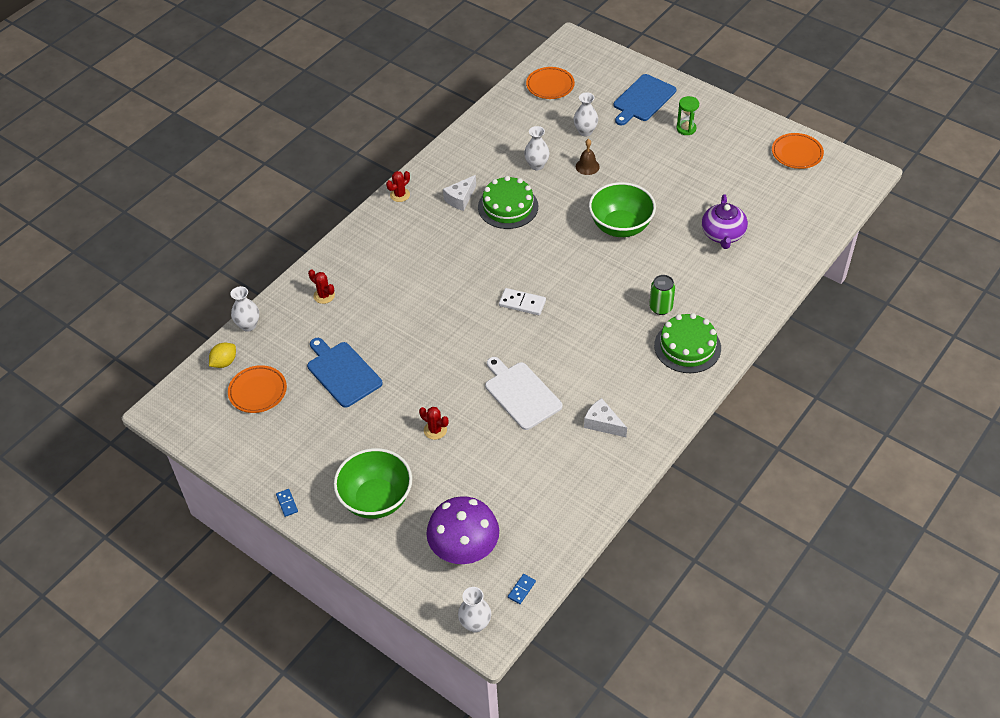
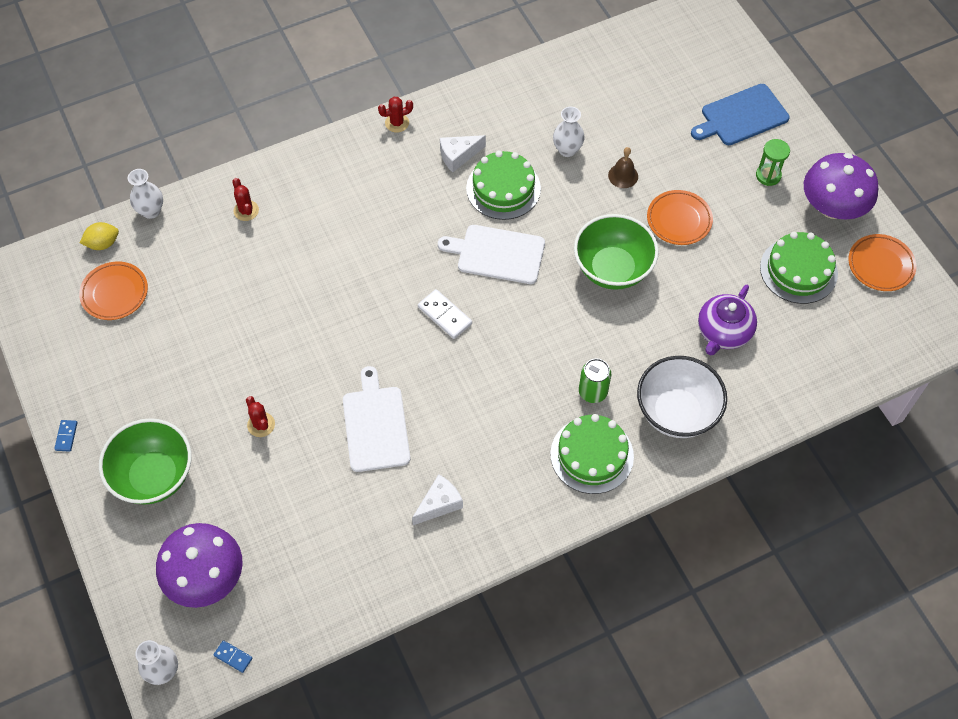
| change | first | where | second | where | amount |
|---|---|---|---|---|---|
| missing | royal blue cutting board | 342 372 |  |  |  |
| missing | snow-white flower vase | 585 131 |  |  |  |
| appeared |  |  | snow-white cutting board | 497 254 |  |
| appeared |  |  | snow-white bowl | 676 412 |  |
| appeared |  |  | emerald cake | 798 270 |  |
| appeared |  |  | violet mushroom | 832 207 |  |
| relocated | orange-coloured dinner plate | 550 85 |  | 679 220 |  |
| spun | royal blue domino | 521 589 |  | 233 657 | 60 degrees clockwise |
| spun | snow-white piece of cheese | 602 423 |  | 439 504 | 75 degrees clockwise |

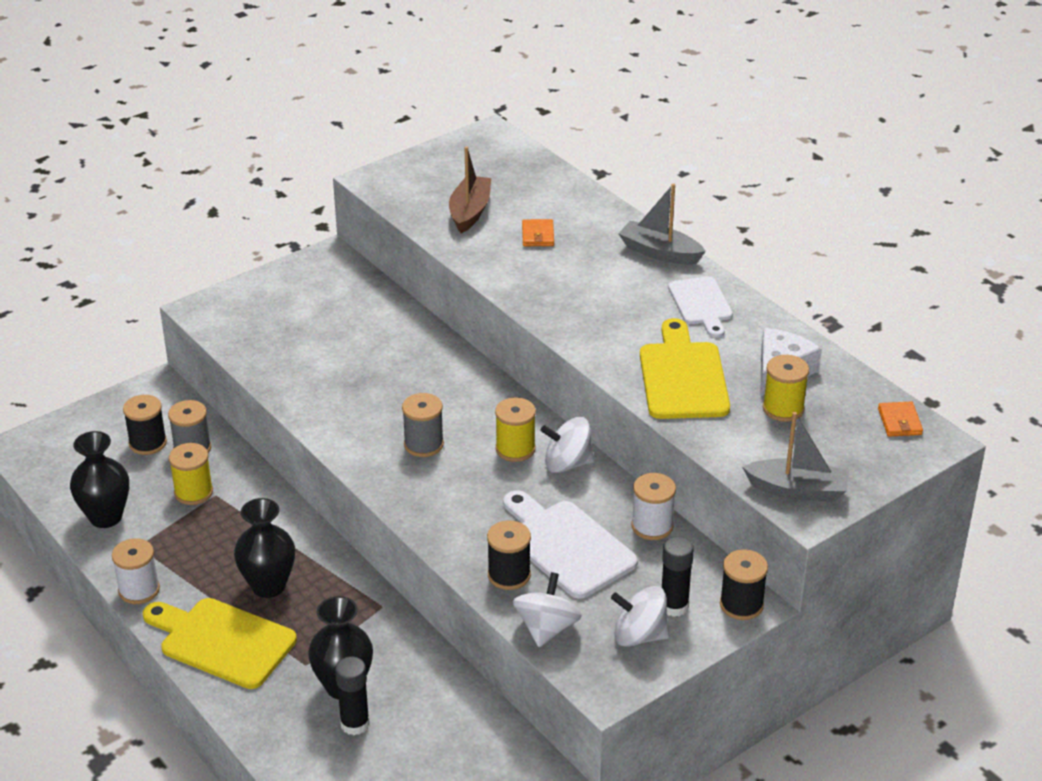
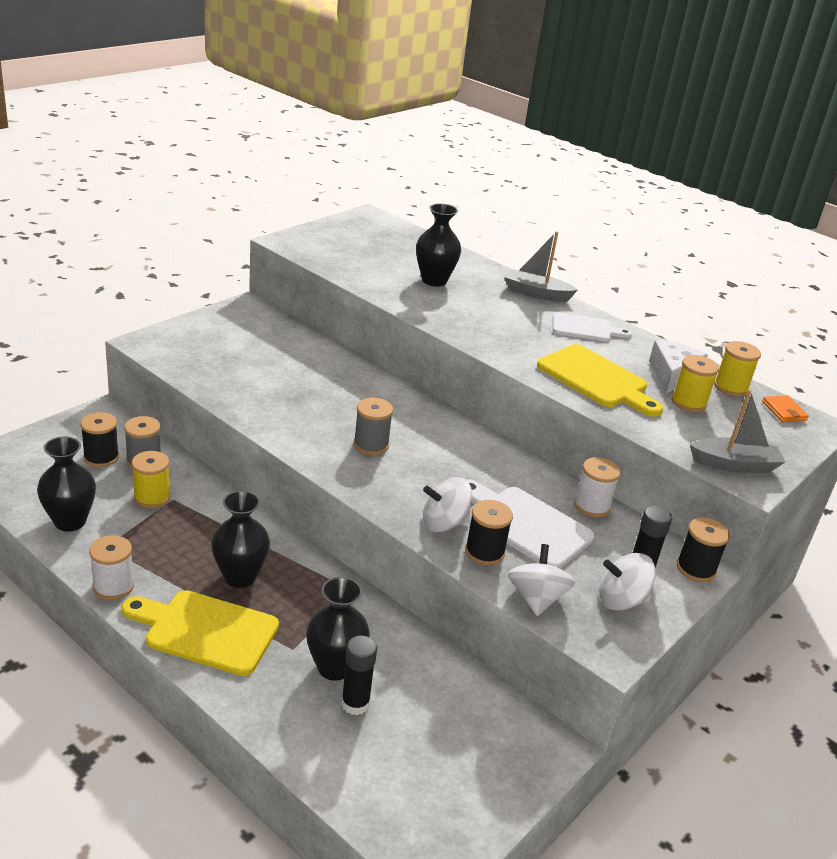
| change | first | where | second | where | amount |
|---|---|---|---|---|---|
| missing | dark brown sailboat | 470 212 |  |  |  |
| relocated | yellow bobbin | 515 449 |  | 730 387 |  |
| relocated | snow-white spinning top | 567 463 |  | 444 523 |  |
| exchanged | orange-coloured wallet | 538 235 | jet-black flower vase | 434 280 |  |
| spun | yellow cutting board | 683 376 |  | 596 379 | 150 degrees clockwise |
| spun | snow-white cutting board | 701 304 |  | 585 328 | 60 degrees counterclockwise |

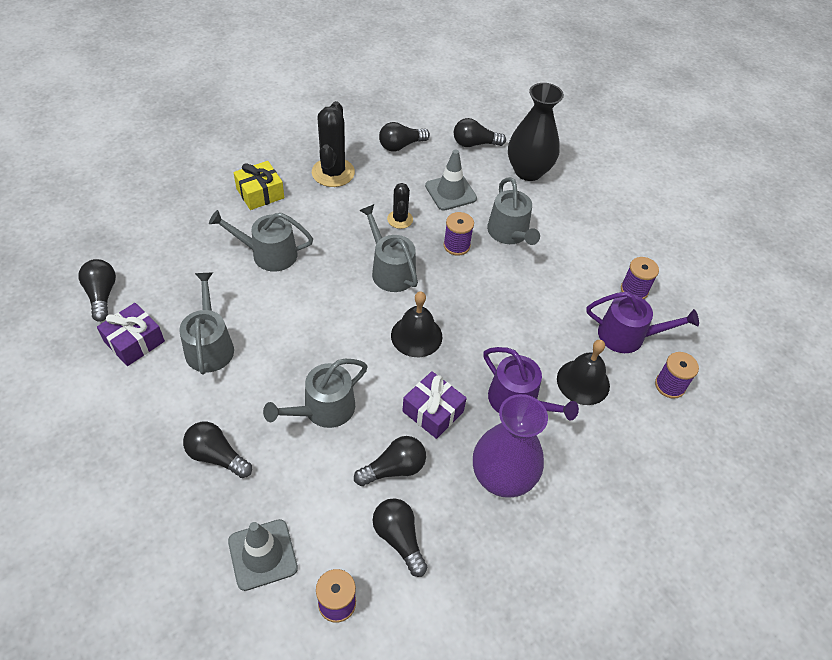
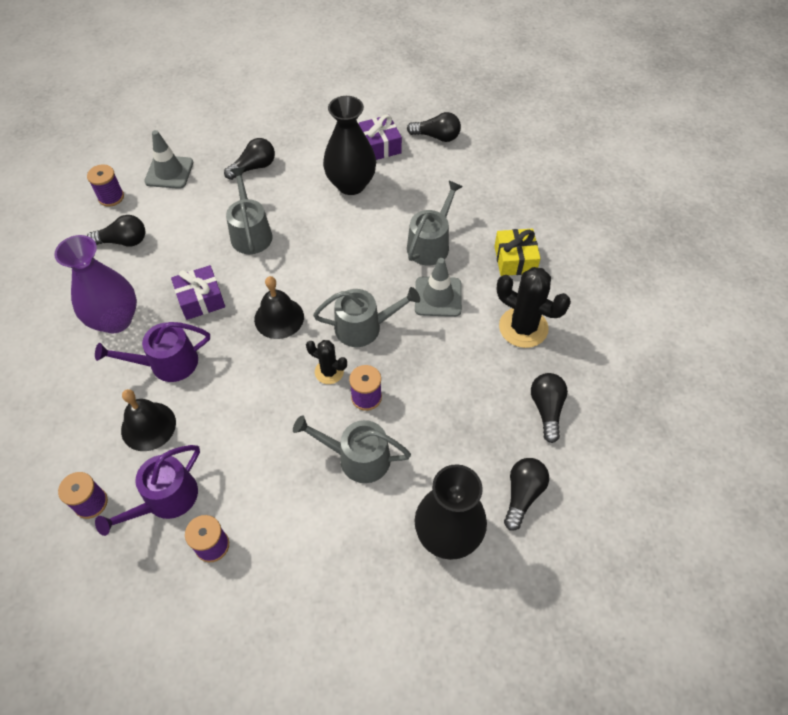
| change | first | where | second | where | amount |
|---|---|---|---|---|---|
| missing | jet-black lightbulb | 394 469 |  |  |  |
| relocated | jet-black saguaro cactus | 400 219 |  | 329 372 |  |
| relocated | grey traffic cone | 450 192 |  | 438 297 |  |
| exchanged | grey sprinkling can | 209 346 | jet-black flower vase | 351 184 |  |

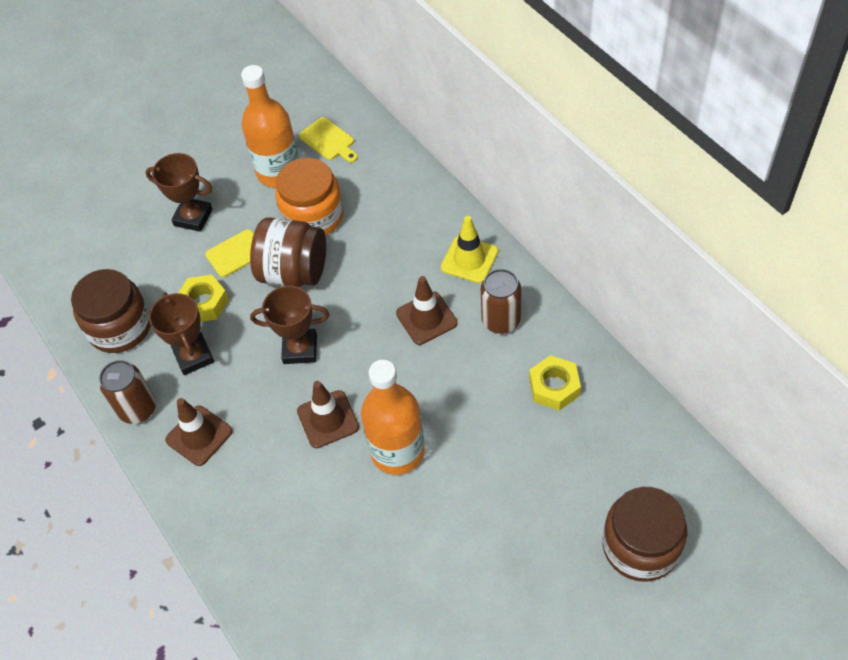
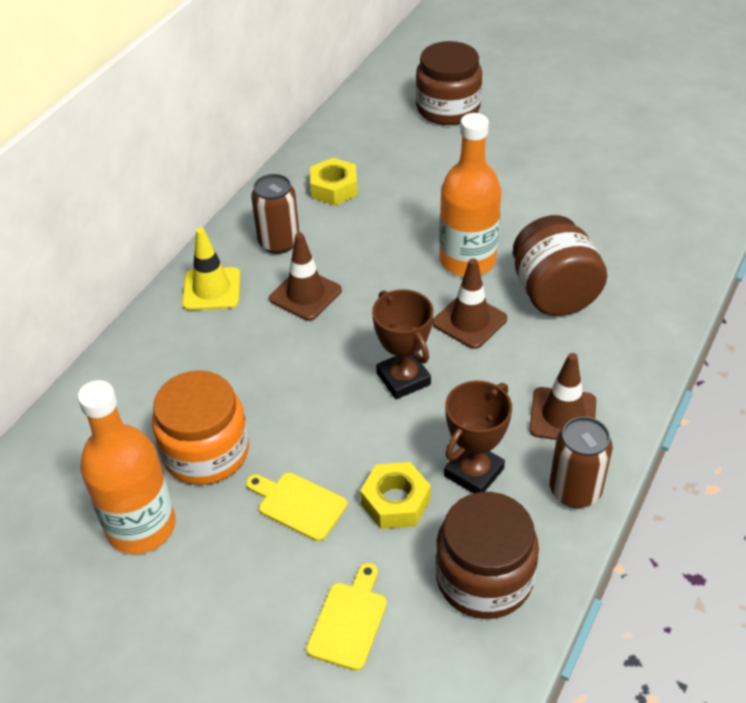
| change | first | where | second | where | amount |
|---|---|---|---|---|---|
| missing | dark brown prize cup | 193 217 |  |  |  |
| relocated | dark brown jar | 294 272 |  | 553 294 |  |
| relocated | yellow cutting board | 328 141 |  | 349 621 |  |

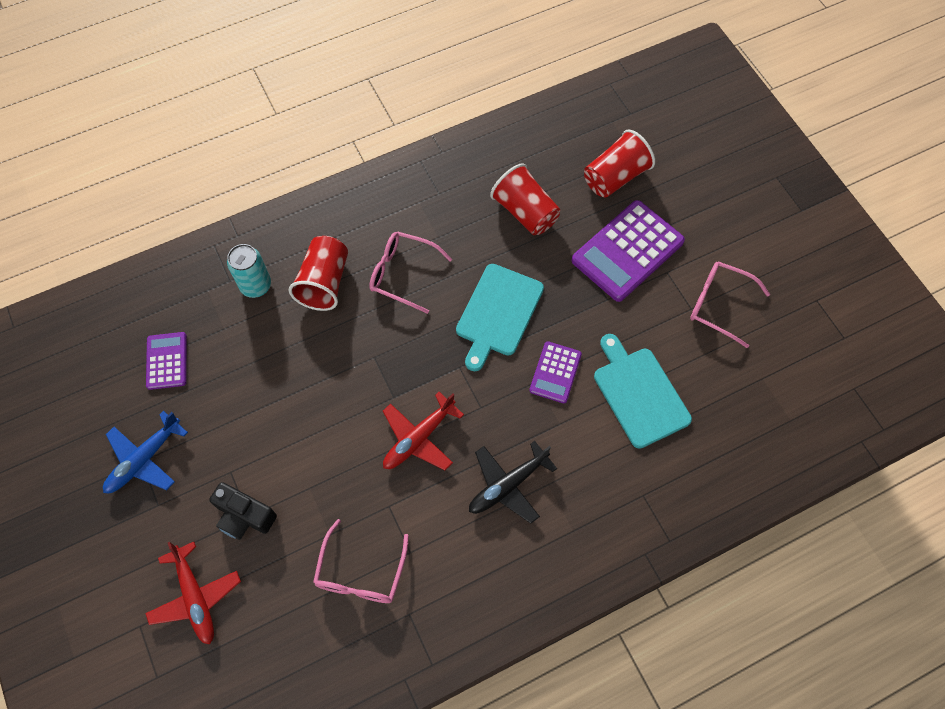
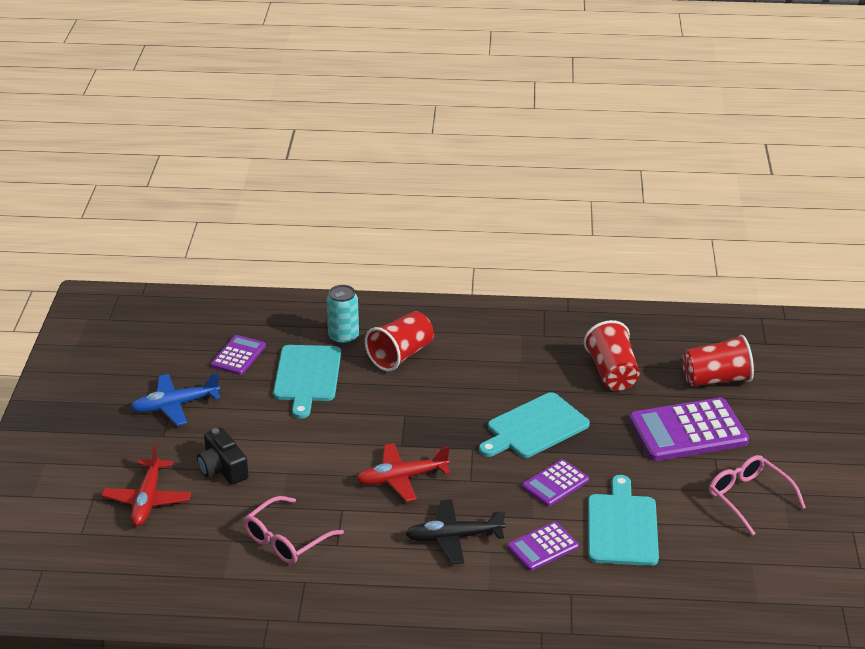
| change | first | where | second | where | amount |
|---|---|---|---|---|---|
| missing | rosy spectacles | 403 274 |  |  |  |
| appeared |  |  | aqua cutting board | 307 376 |  |
| appeared |  |  | violet adding machine | 542 547 |  |

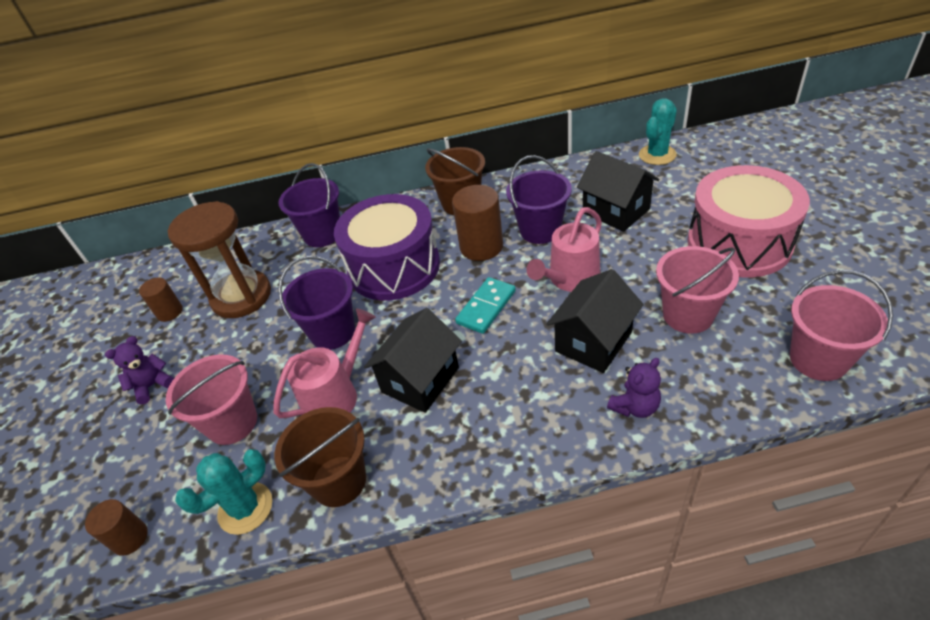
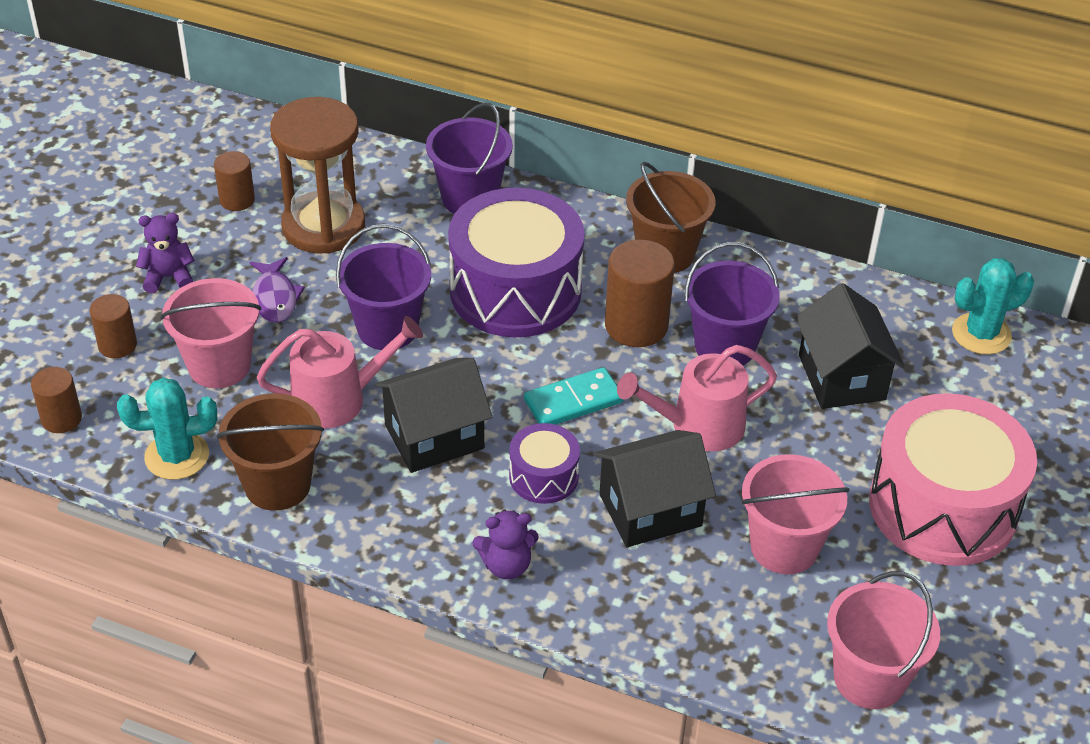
| change | first | where | second | where | amount |
|---|---|---|---|---|---|
| appeared |  |  | dark brown cylinder | 117 345 |  |
| appeared |  |  | violet toy fish | 275 298 |  |
| appeared |  |  | violet toy drum | 543 476 |  |
| relocated | violet teddy | 635 406 |  | 506 565 |  |

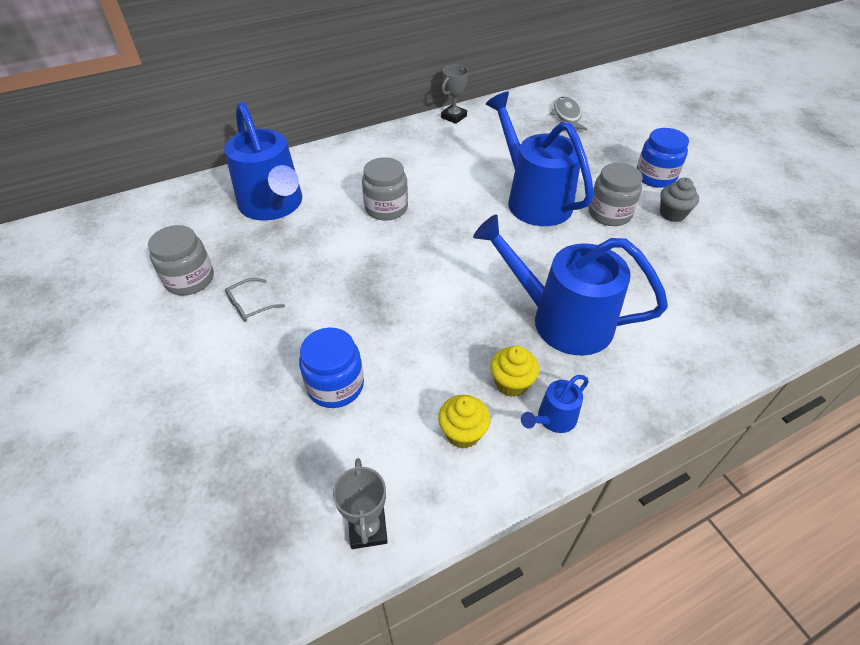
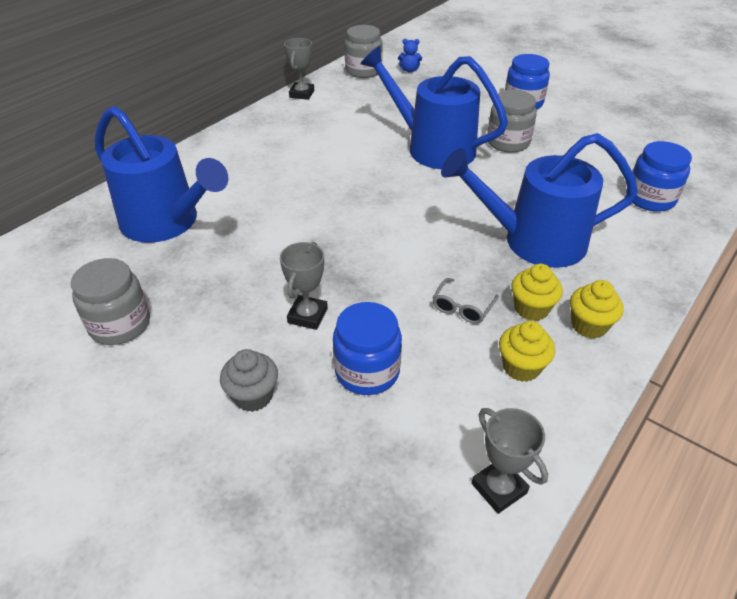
| change | first | where | second | where | amount |
|---|---|---|---|---|---|
| appeared |  |  | grey prize cup | 307 316 |  |
| appeared |  |  | royal blue jar | 650 199 |  |
| relocated | grey spectacles | 250 305 |  | 462 308 |  |
| relocated | grey jar | 386 208 |  | 363 71 |  |
| relocated | grey cupcake | 672 214 |  | 253 396 |  |
| exchanged | royal blue sprinkling can | 553 419 | yellow cupcake | 589 326 |  |
| exchanged | grey toy fish | 567 115 | royal blue teddy | 409 70 |  |

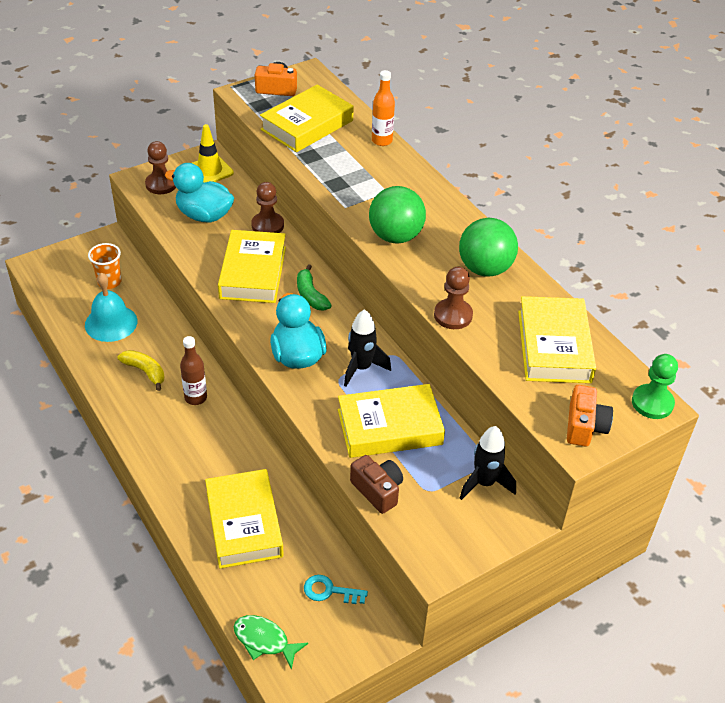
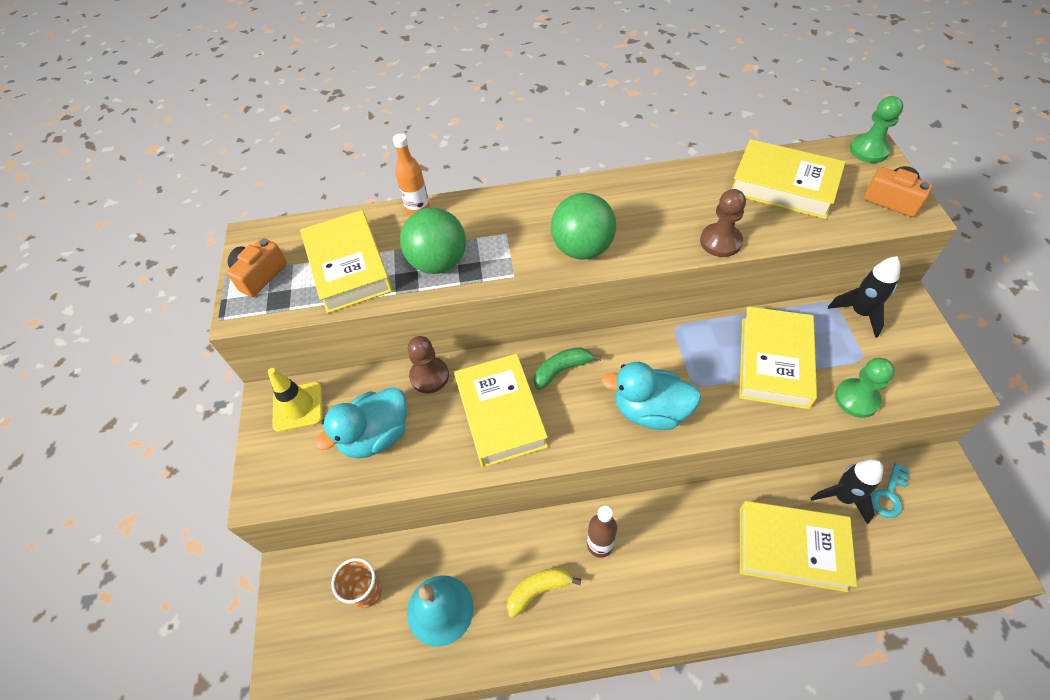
| change | first | where | second | where | amount |
|---|---|---|---|---|---|
| missing | dark brown chess pawn | 161 184 |  |  |  |
| missing | emerald toy fish | 264 640 |  |  |  |
| relocated | jet-black spaceship | 361 368 |  | 842 497 |  |
| relocated | emerald ball | 485 268 |  | 438 262 |  |
| exchanged | dark brown photo camera | 377 490 | emerald chess pawn | 856 399 |  |
| spun | yellow hardcover | 253 272 |  | 501 414 | 45 degrees clockwise |
| spun | emerald banana fruit | 310 295 |  | 562 370 | 150 degrees clockwise |

